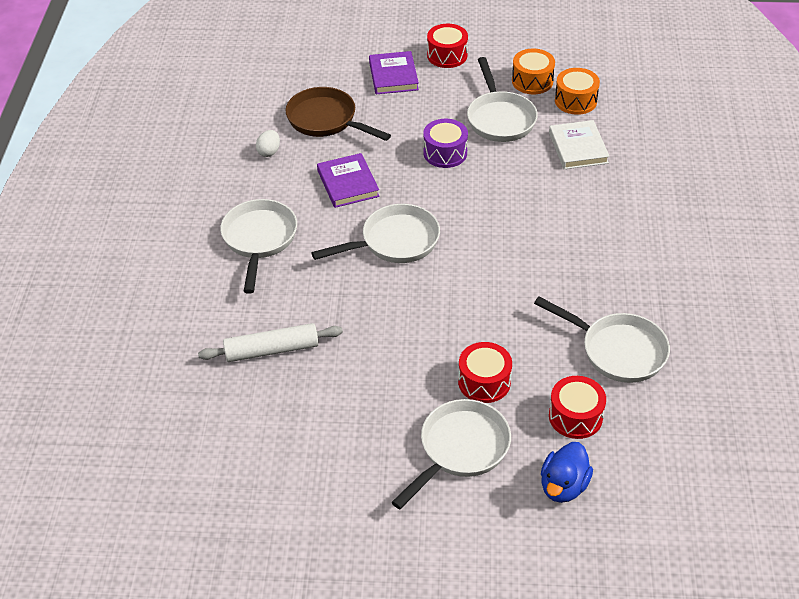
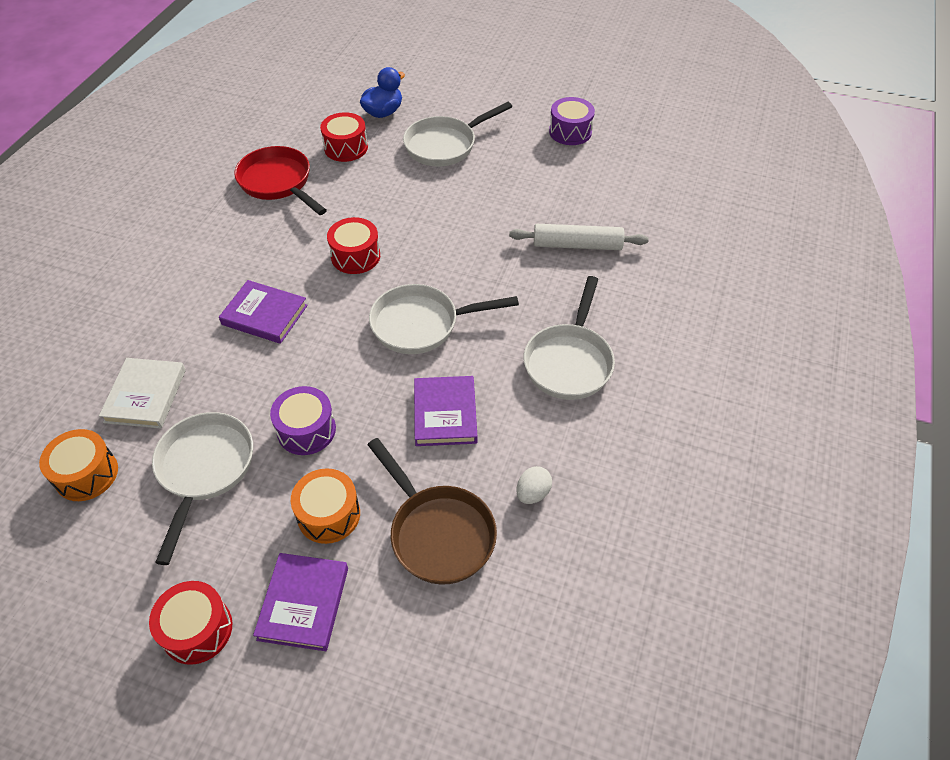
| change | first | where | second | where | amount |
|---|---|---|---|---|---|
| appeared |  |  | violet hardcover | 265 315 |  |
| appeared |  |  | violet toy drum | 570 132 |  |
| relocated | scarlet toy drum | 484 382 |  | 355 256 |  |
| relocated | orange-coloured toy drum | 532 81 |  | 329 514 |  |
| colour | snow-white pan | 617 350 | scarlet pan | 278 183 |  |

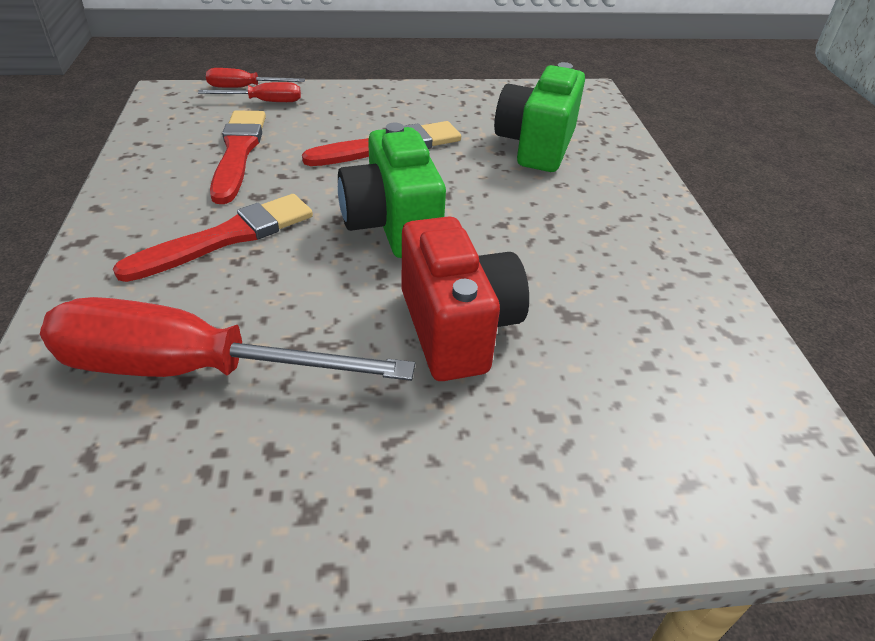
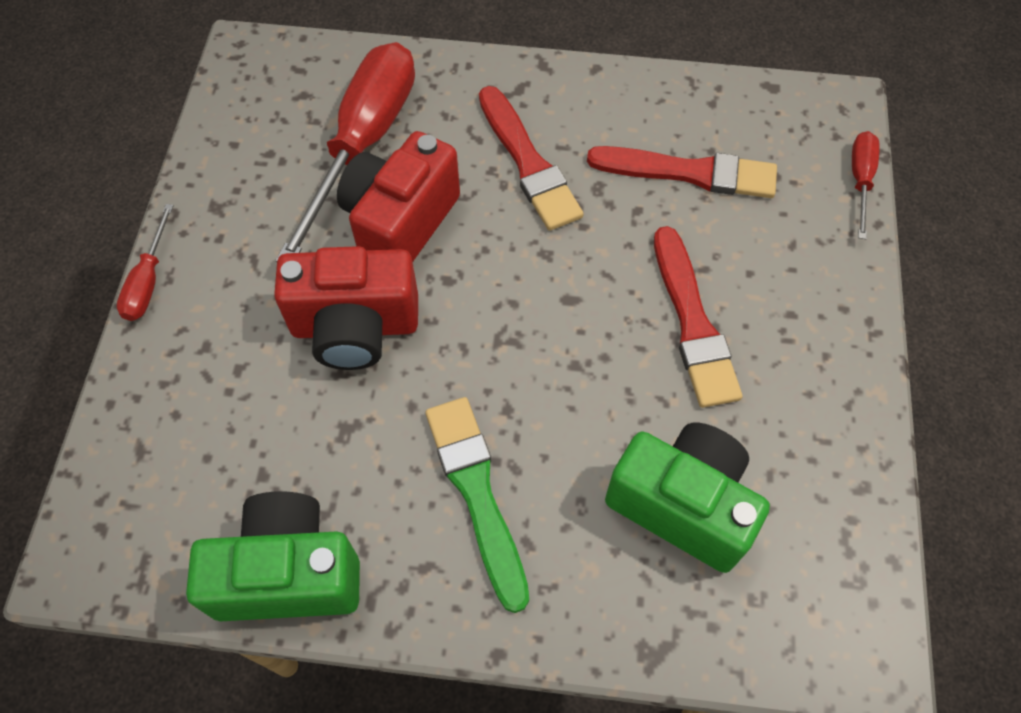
| change | first | where | second | where | amount |
|---|---|---|---|---|---|
| appeared |  |  | scarlet photo camera | 400 223 |  |
| appeared |  |  | emerald brush | 477 493 |  |
| relocated | scarlet screwdriver | 264 102 |  | 148 281 |  |
| relocated | emerald photo camera | 392 225 |  | 289 573 |  |

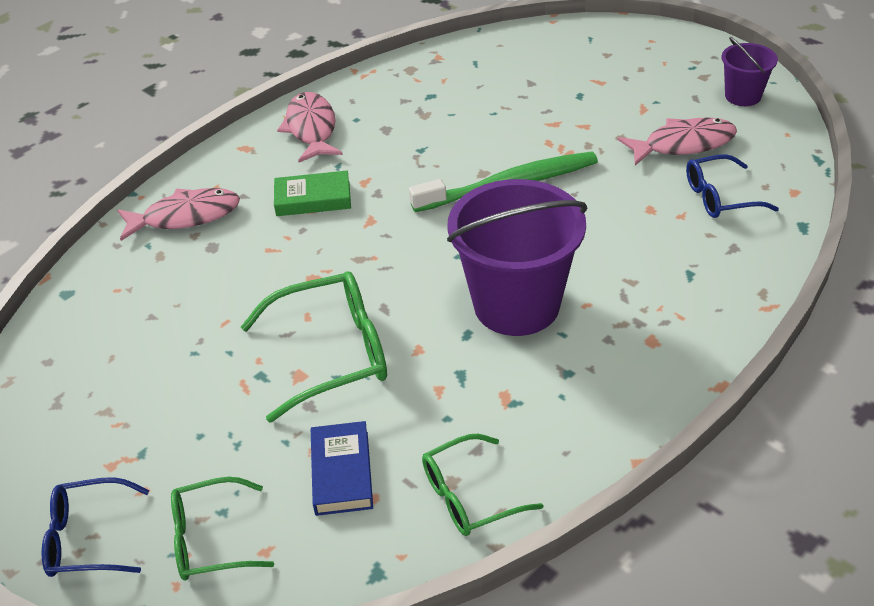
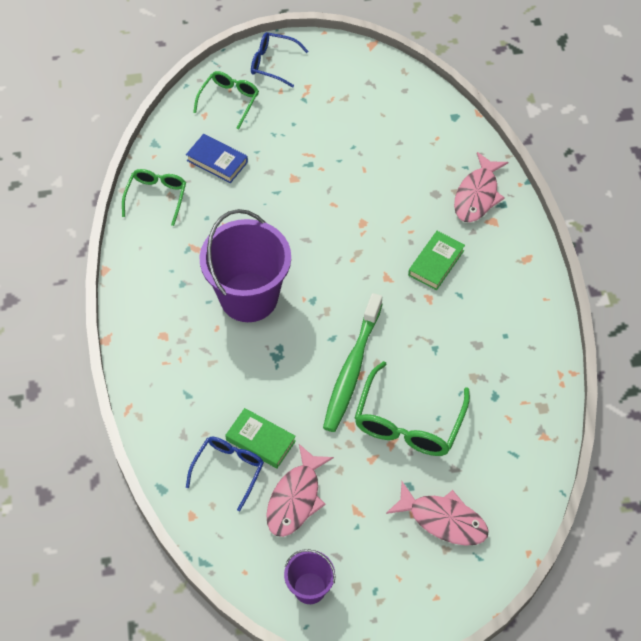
| change | first | where | second | where | amount |
|---|---|---|---|---|---|
| appeared |  |  | emerald hardcover | 260 440 |  |
| relocated | emerald spectacles | 333 353 |  | 408 422 |  |
| relocated | rosy toy fish | 311 129 |  | 443 520 |  |
| spun | royal blue spectacles | 87 538 |  | 272 63 | 105 degrees counterclockwise |

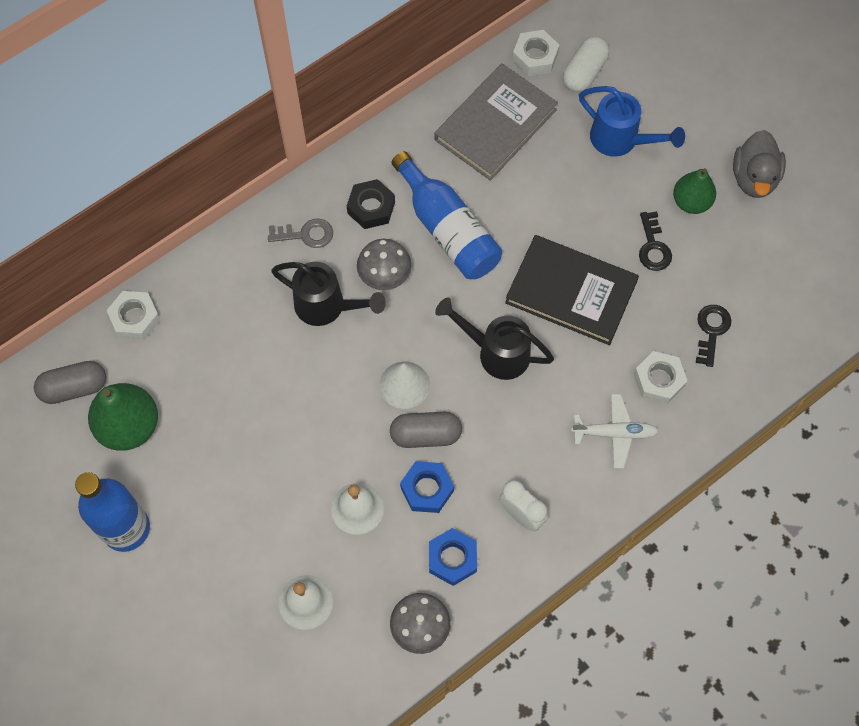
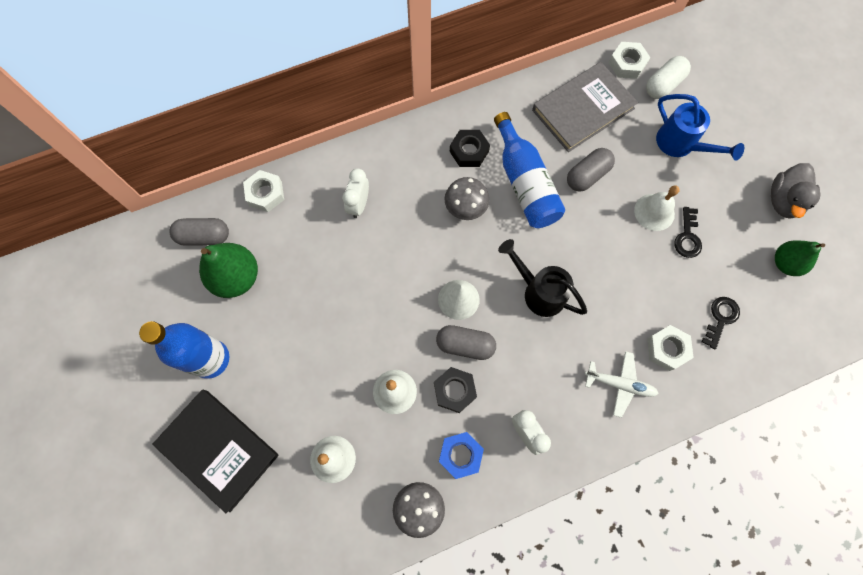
| change | first | where | second | where | amount |
|---|---|---|---|---|---|
| missing | grey key | 306 234 |  |  |  |
| missing | jet-black sprinkling can | 327 306 |  |  |  |
| appeared |  |  | snow-white alarm clock | 359 204 |  |
| appeared |  |  | grey pill | 587 175 |  |
| appeared |  |  | snow-white bell | 654 212 |  |
| relocated | jet-black hardcover | 571 292 |  | 218 449 |  |
| relocated | emerald toy pear | 691 202 |  | 785 263 |  |
| colour | royal blue hex nut | 427 489 | jet-black hex nut | 454 390 |  |

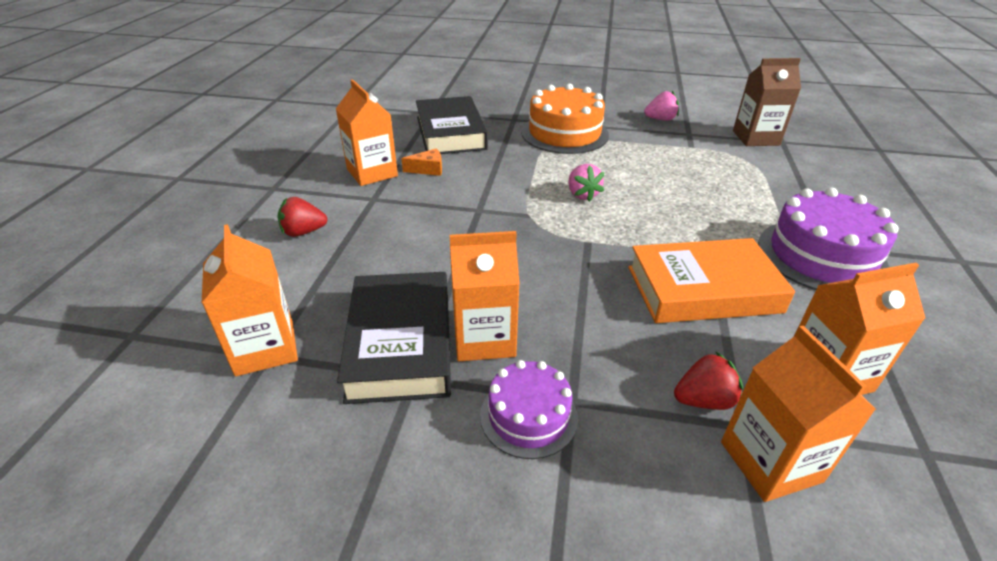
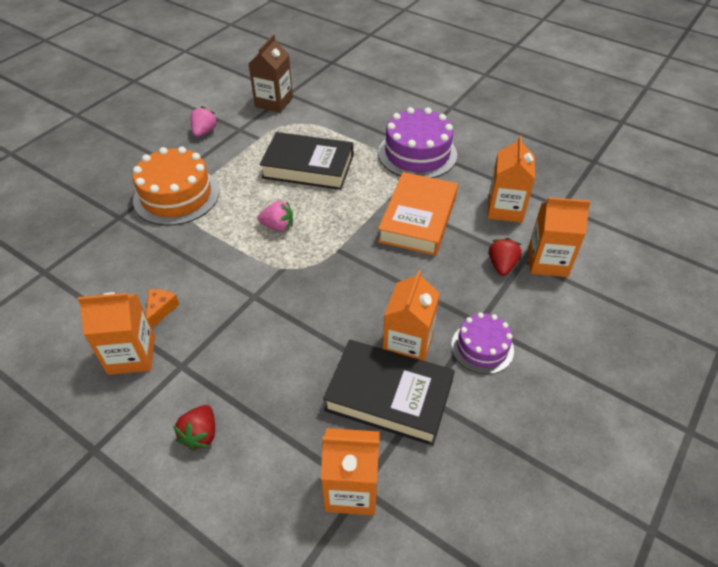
| change | first | where | second | where | amount |
|---|---|---|---|---|---|
| relocated | jet-black hardcover | 451 133 |  | 308 166 |  |

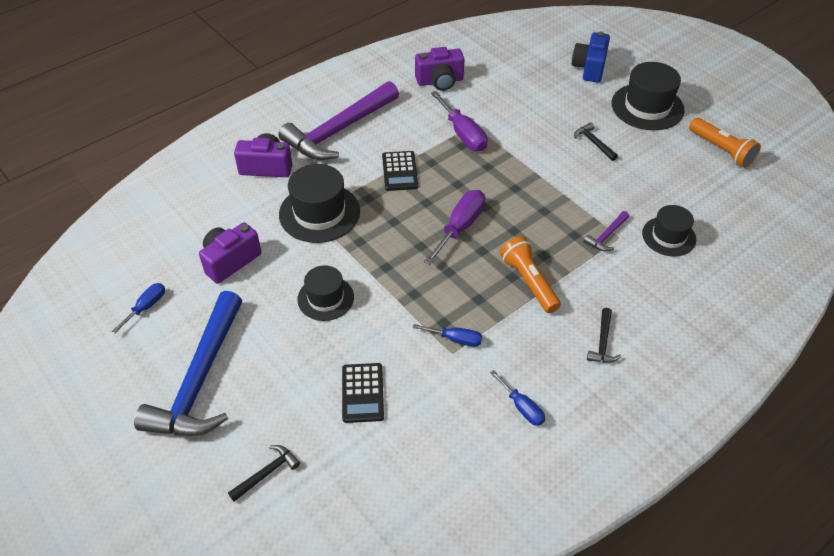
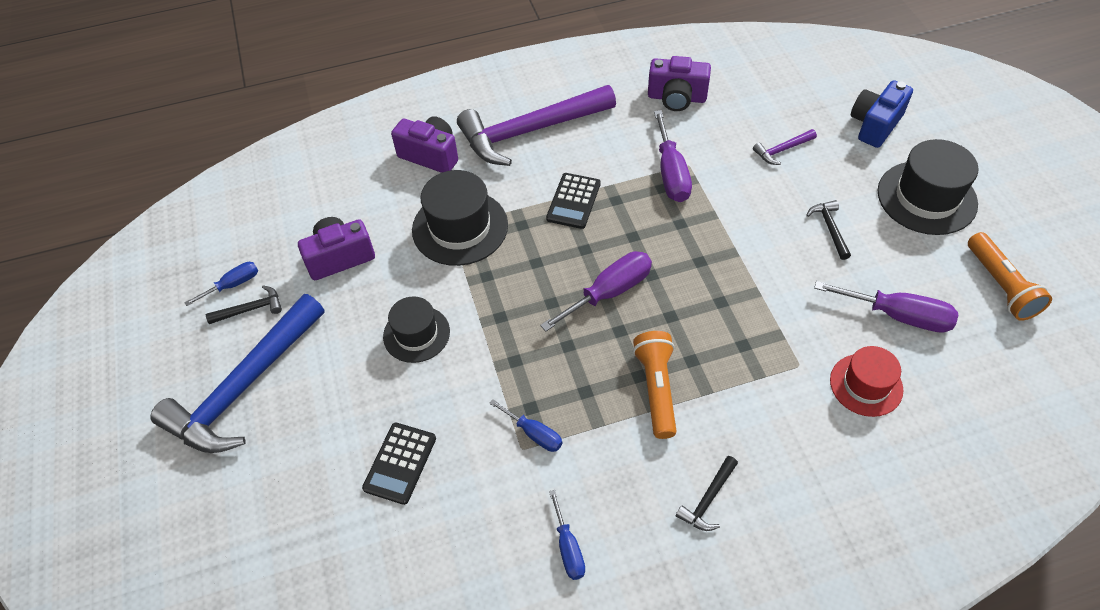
| change | first | where | second | where | amount |
|---|---|---|---|---|---|
| appeared |  |  | violet screwdriver | 898 316 |  |
| relocated | jet-black claw hammer | 267 473 |  | 251 309 |  |
| relocated | violet claw hammer | 606 236 |  | 782 150 |  |
| colour | jet-black tall hat | 668 236 | scarlet tall hat | 866 385 |  |

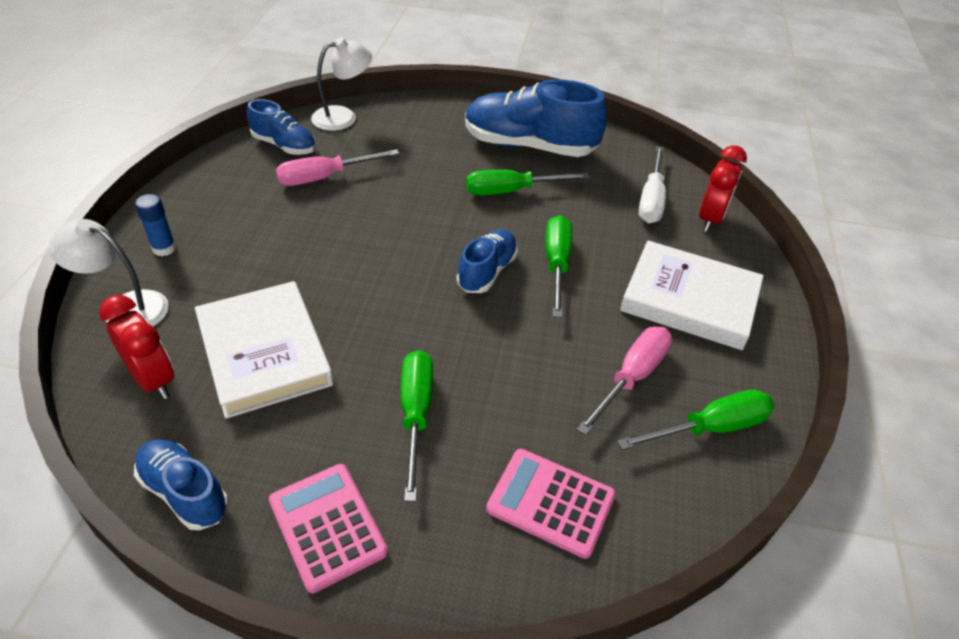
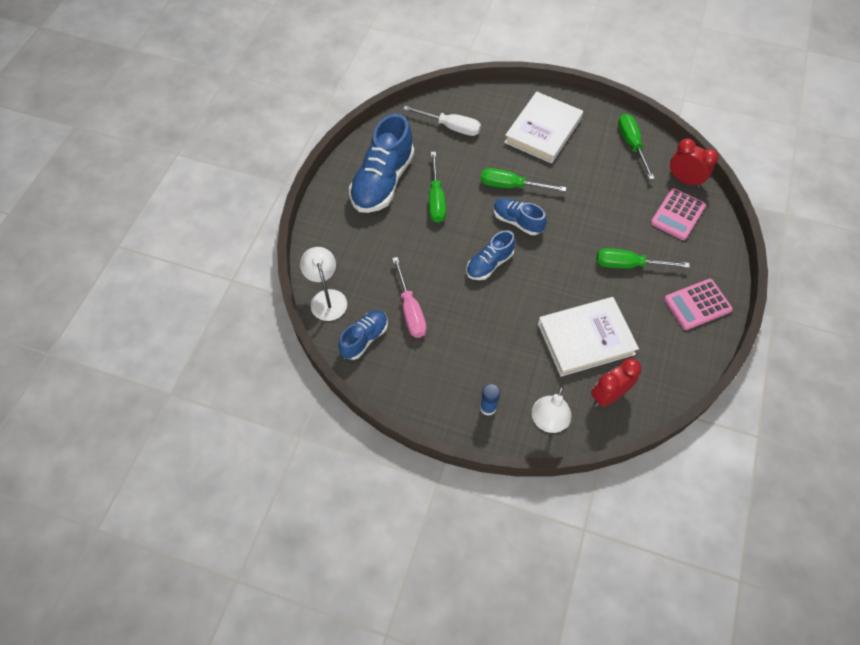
| change | first | where | second | where | amount |
|---|---|---|---|---|---|
| missing | rosy screwdriver | 631 377 |  |  |  |
| relocated | royal blue lace-up shoe | 185 492 |  | 489 264 |  |
| relocated | scarlet alarm clock | 710 219 |  | 684 180 |  |

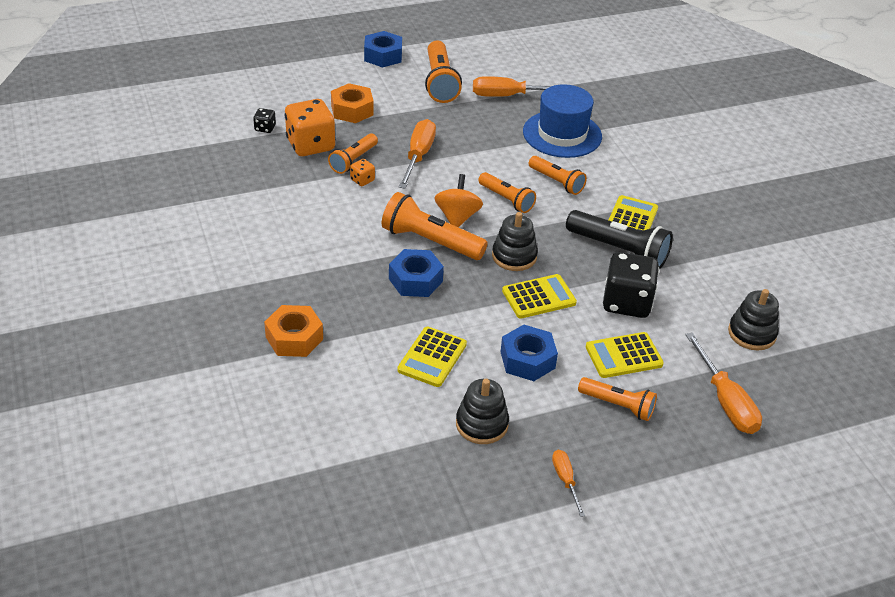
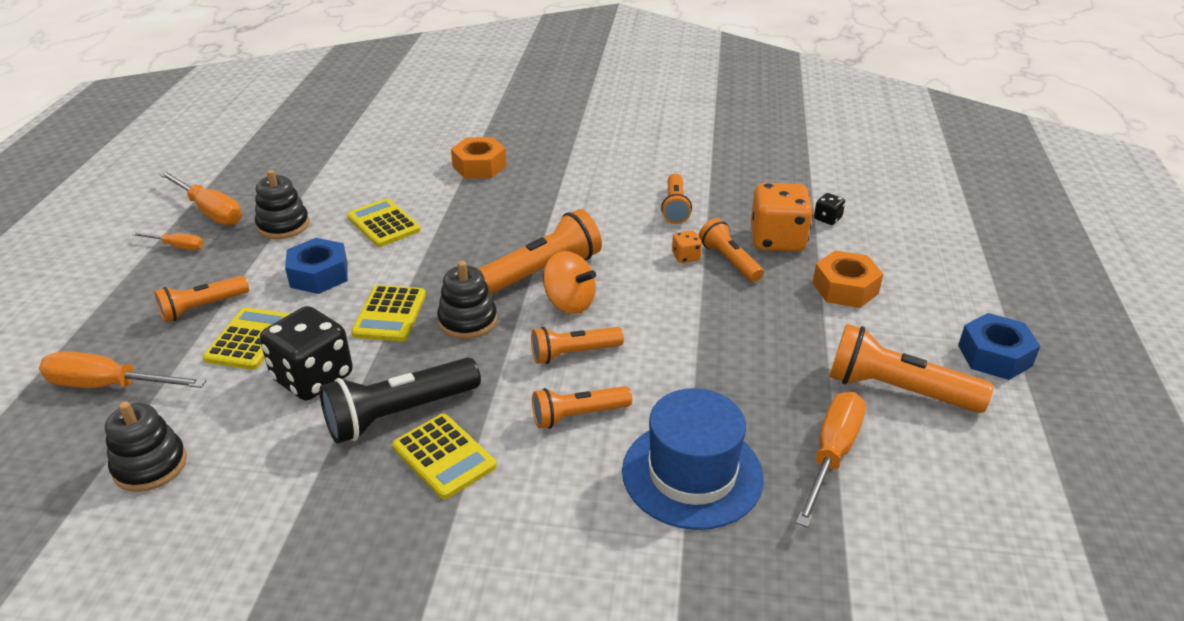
| change | first | where | second | where | amount |
|---|---|---|---|---|---|
| missing | royal blue hex nut | 415 280 |  |  |  |
| appeared |  |  | orange-coloured pocket torch | 675 207 |  |
| relocated | orange-coloured screwdriver | 418 156 |  | 210 211 |  |

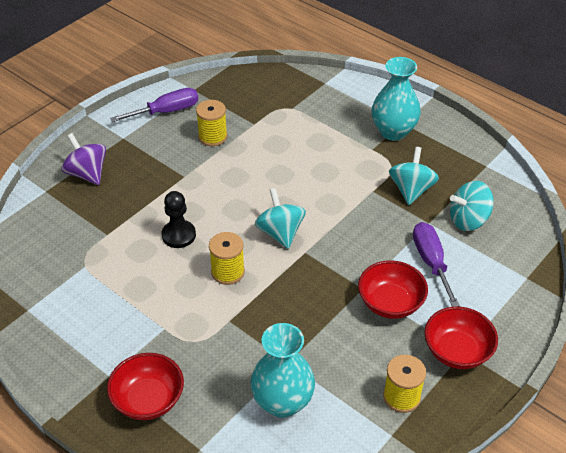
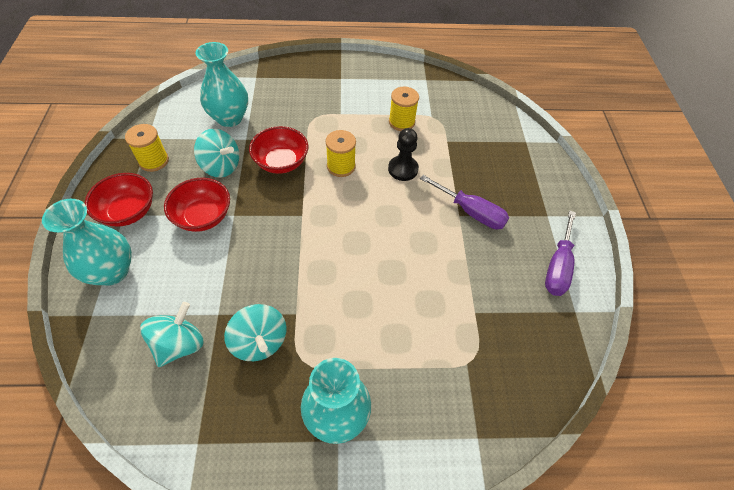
| change | first | where | second | where | amount |
|---|---|---|---|---|---|
| missing | violet spinning top | 87 174 |  |  |  |
| appeared |  |  | aqua flower vase | 112 271 |  |
| relocated | scarlet bowl | 148 400 |  | 281 162 |  |
| relocated | yellow bobbin | 212 137 |  | 401 122 |  |
| relocated | aqua spinning top | 280 233 |  | 221 166 |  |
| relocated | violet screwdriver | 431 262 |  | 471 212 |  |

